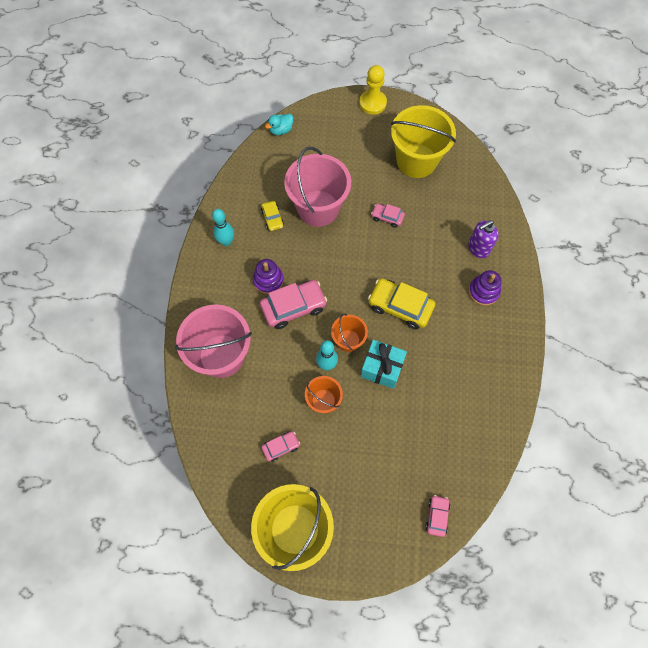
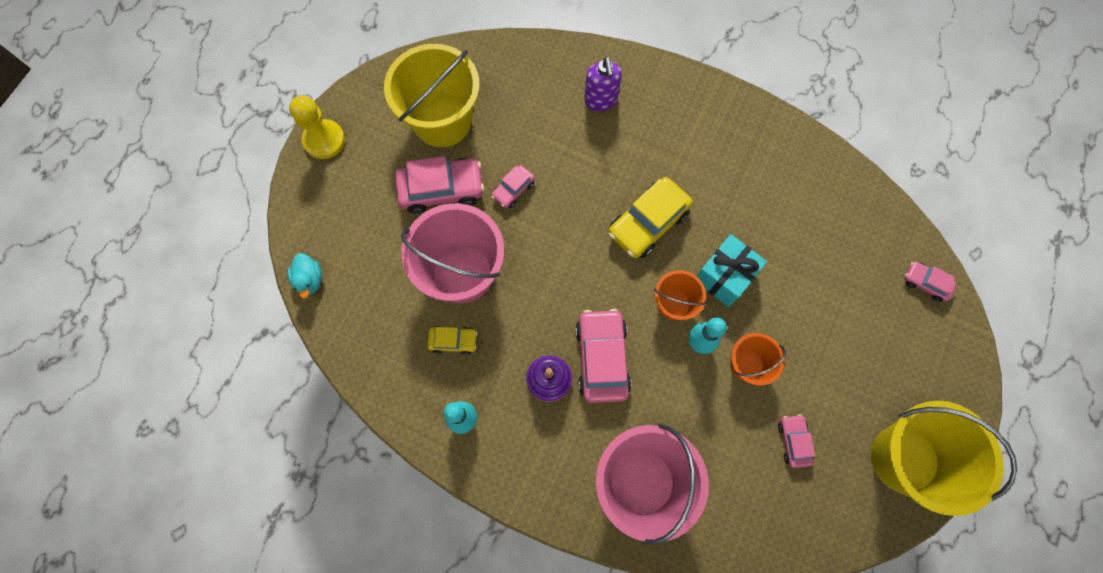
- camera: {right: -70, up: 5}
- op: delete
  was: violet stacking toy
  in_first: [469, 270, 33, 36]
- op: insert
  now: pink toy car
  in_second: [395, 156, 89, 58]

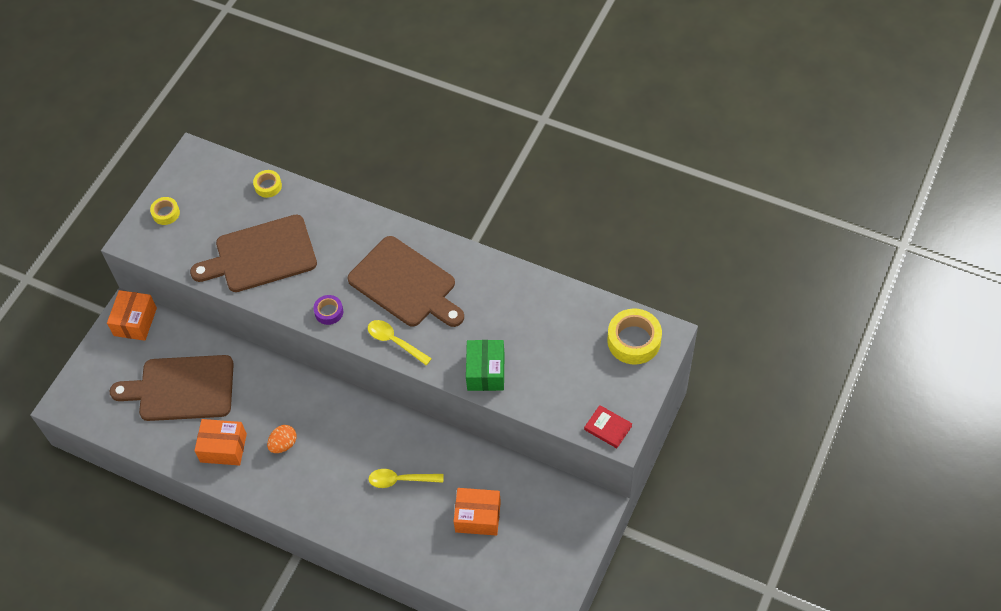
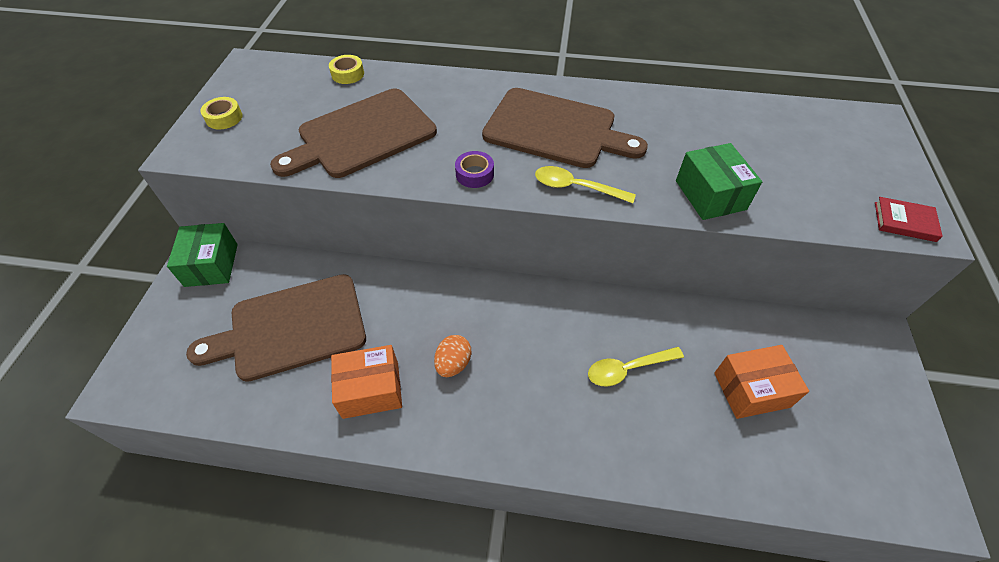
- camera: {right: -20, up: -5}
- op: recolor
  was: orange-coloured parcel
  now: green parcel
  in_first: [107, 290, 50, 51]
  in_second: [167, 223, 71, 64]
- op: delete
  was: bright yellow sticky tape
  in_first: [607, 308, 55, 57]

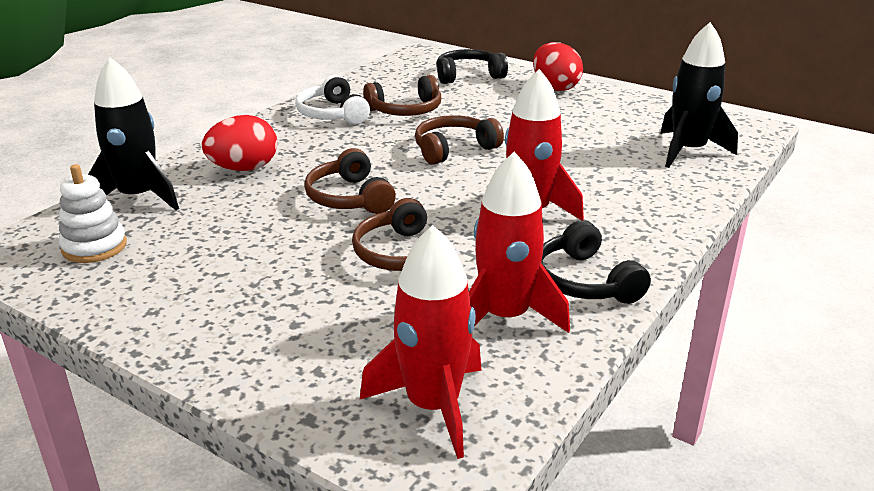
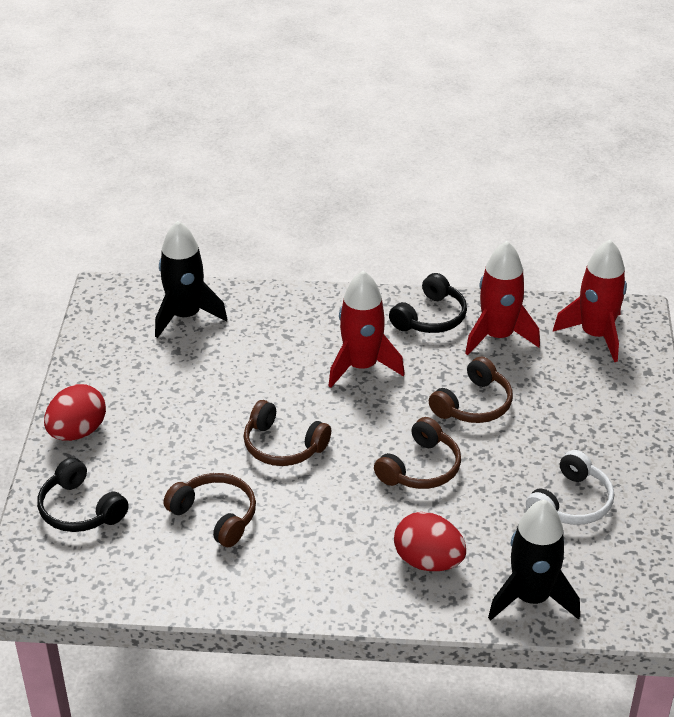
- camera: {right: -120, up: 10}
- op: delete
  was: snow-white stacking toy
  in_first: [59, 164, 68, 99]
- op: move
  was: snow-white over-ear headphones
  in_first: [295, 75, 75, 50]
  in_second: [526, 450, 88, 75]

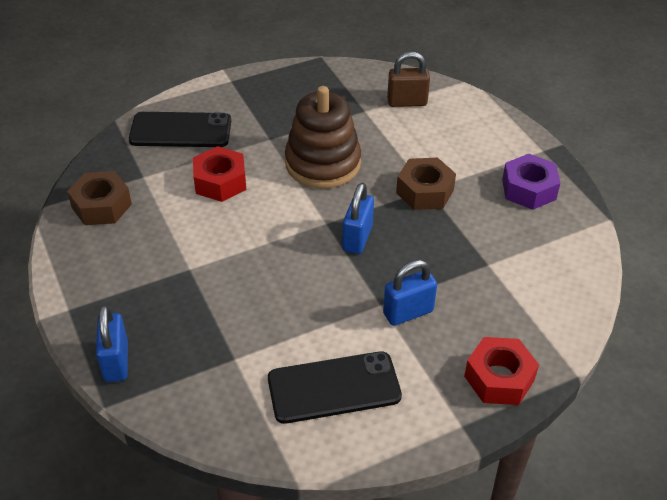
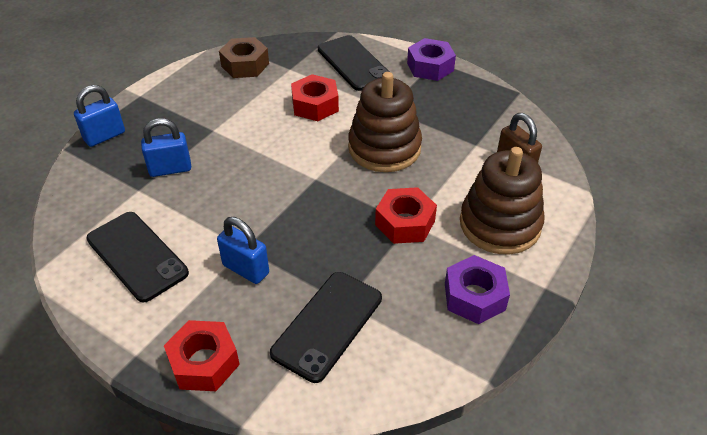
- camera: {right: 60, up: 0}
- op: move
  was: royal blue lock
  in_first: [342, 183, 32, 71]
  in_second: [141, 118, 50, 59]
- op: recolor
  was: dark brown nut
  now: red nut
  in_first: [396, 158, 60, 52]
  in_second: [375, 187, 62, 57]
- op: insert
  now: jet-black smartphone
  in_second: [270, 272, 112, 111]
- op: insert
  now: violet nut
  in_second: [407, 38, 49, 43]
- op: insert
  now: dark brown stacking toy
  in_second: [460, 147, 84, 107]

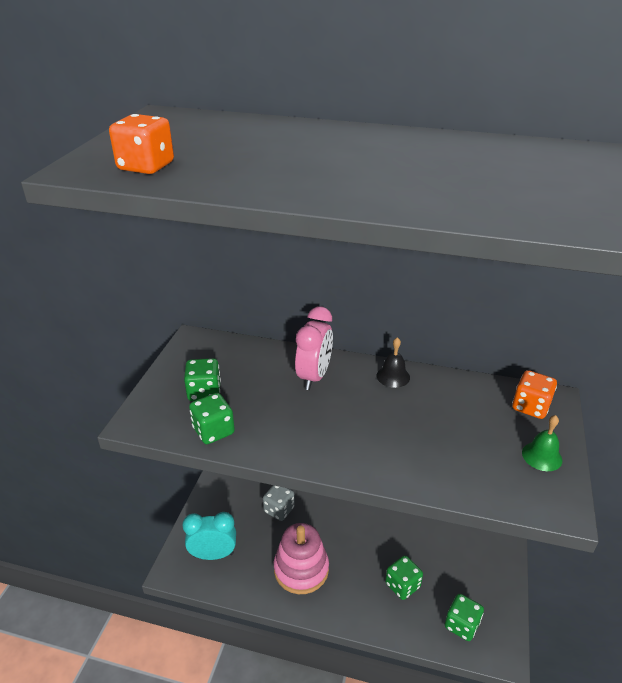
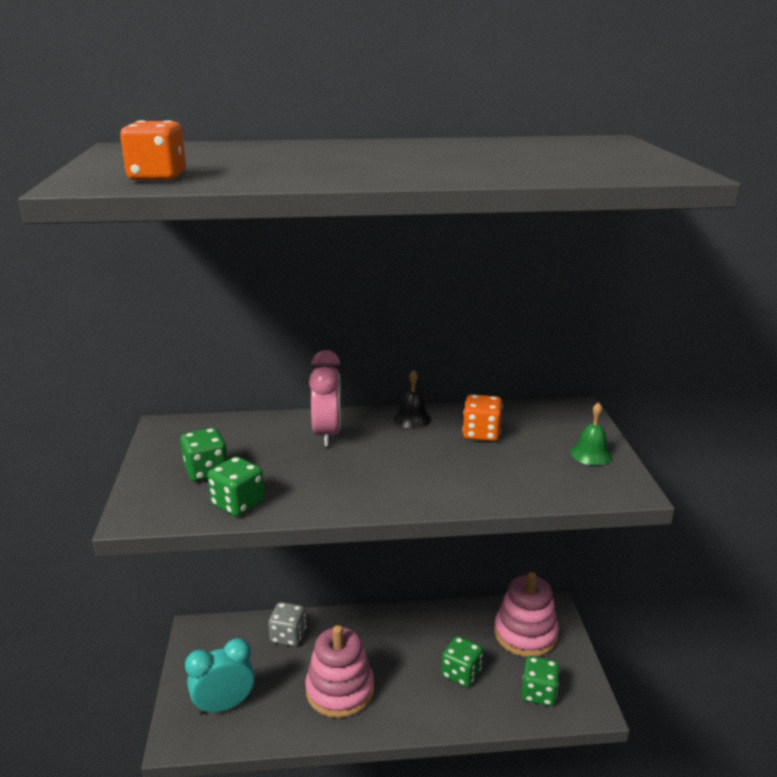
- camera: {right: -20, up: -10}
- op: move
  was: orange-coloured dice
  in_first: [512, 370, 45, 49]
  in_second: [463, 394, 40, 47]
- op: insert
  now: pink stacking toy
  in_second: [494, 572, 65, 85]

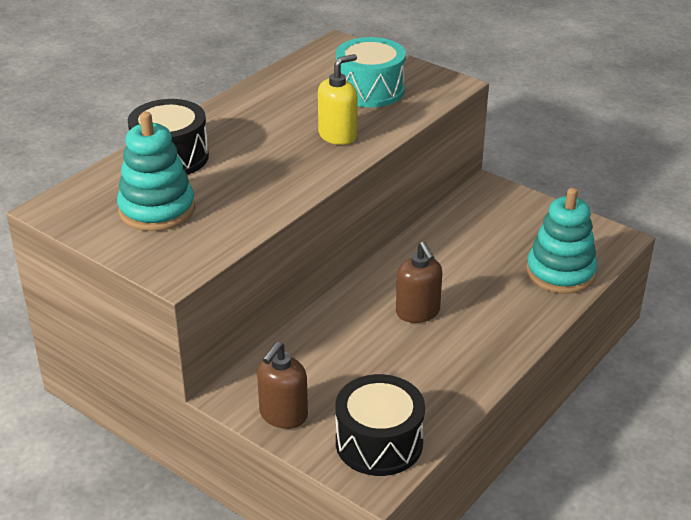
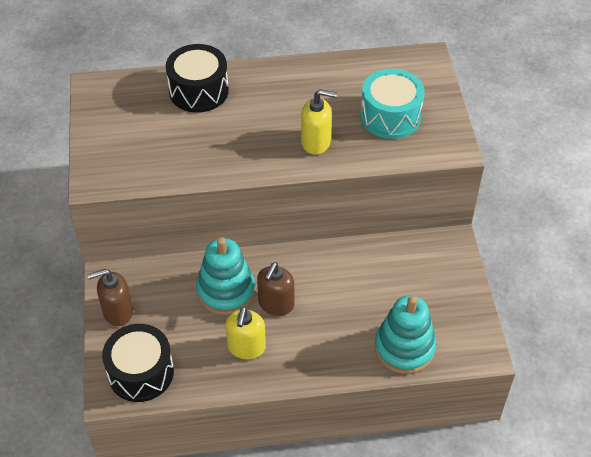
- camera: {right: 45, up: 15}
- op: move
  was: turquoise stacking toy
  in_first: [117, 112, 78, 119]
  in_second: [196, 237, 59, 78]
- op: insert
  now: bright yellow soap dispenser
  in_second: [225, 306, 41, 53]

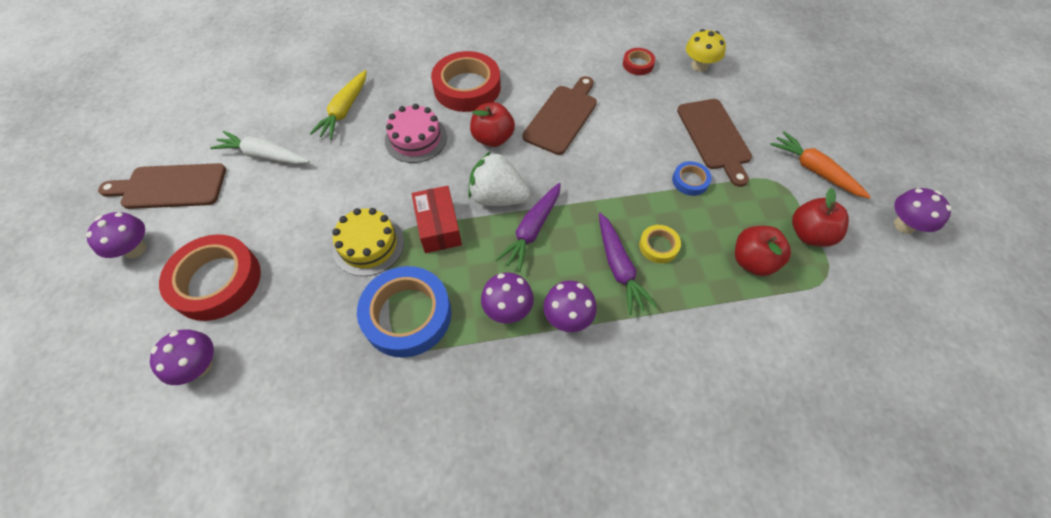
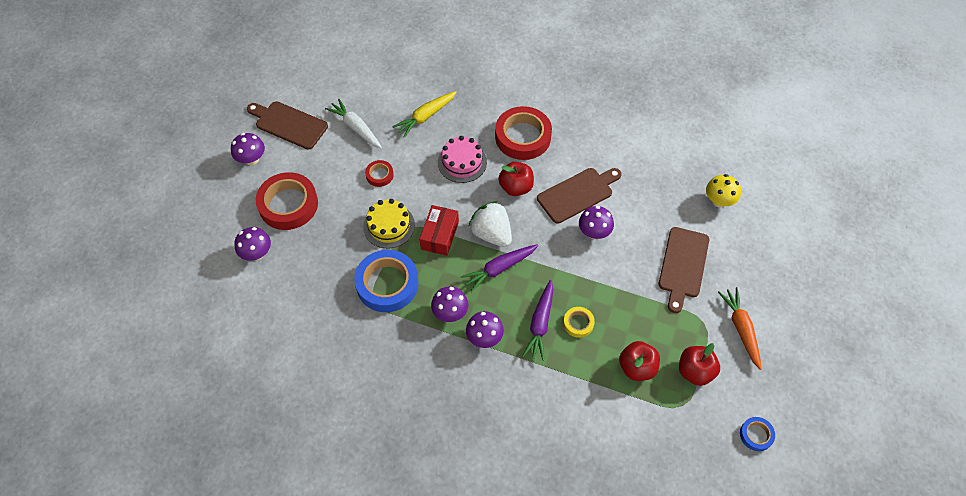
- camera: {right: 30, up: 0}
- op: move
  was: red sticky tape
  in_first: [623, 48, 32, 27]
  in_second: [365, 160, 29, 27]
- op: move
  was: royal blue sticky tape
  in_first: [672, 161, 40, 35]
  in_second: [740, 417, 35, 34]
- op: move
  was: violet toadstool
  in_first: [894, 188, 58, 46]
  in_second: [579, 206, 35, 33]

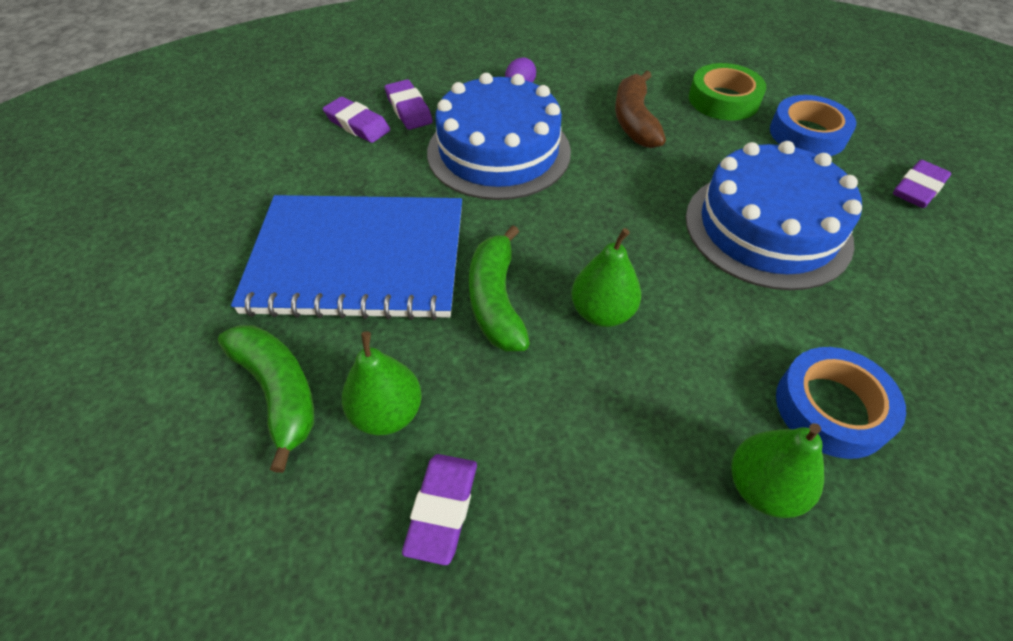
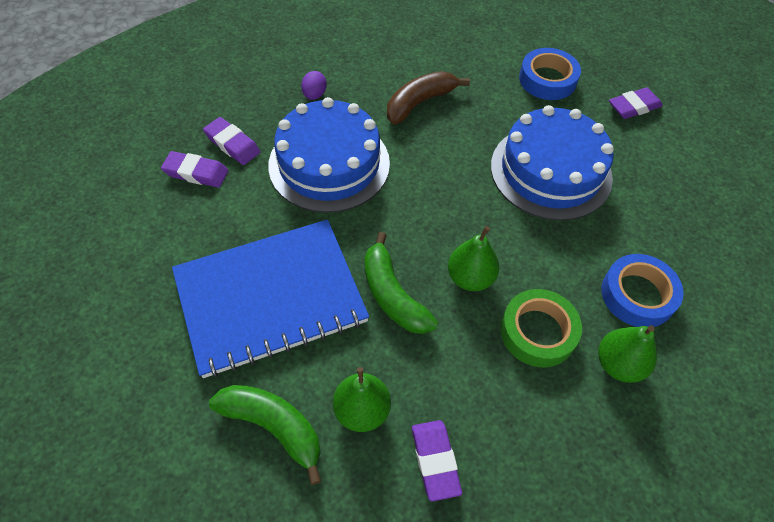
- camera: {right: -25, up: 5}
- op: rotate
  was: dark brown banana
  in_first: [615, 70, 51, 78]
  in_second: [387, 71, 83, 53]
  clockwise: 75
- op: move
  was: green sticky tape
  in_first: [689, 63, 77, 58]
  in_second: [501, 289, 81, 78]
- op: rotate
  was: violet pencil eraser
  in_first: [893, 160, 58, 48]
  in_second: [609, 87, 54, 32]
  clockwise: 45

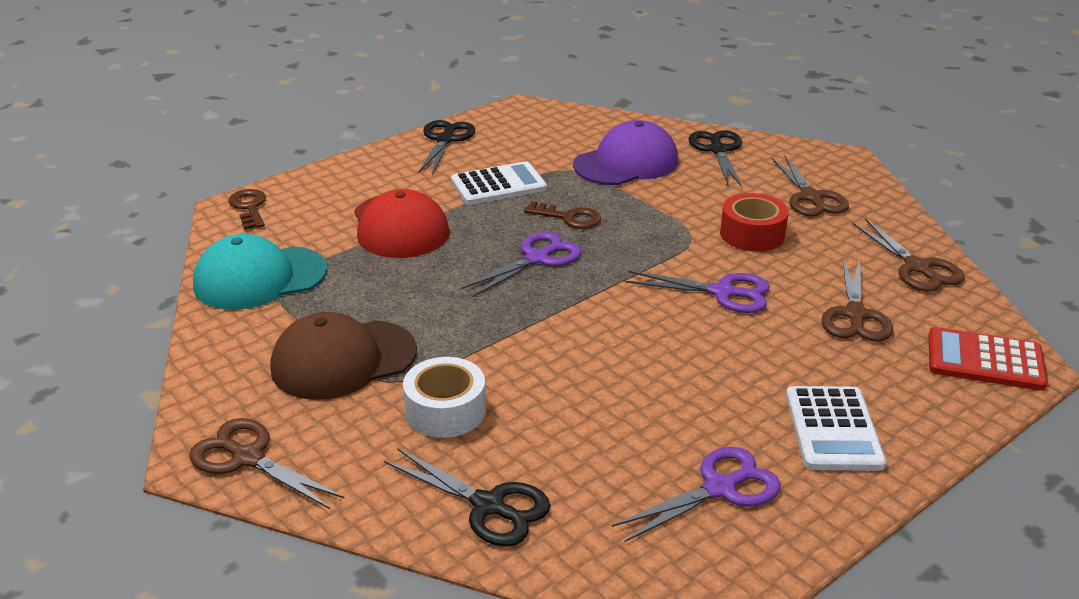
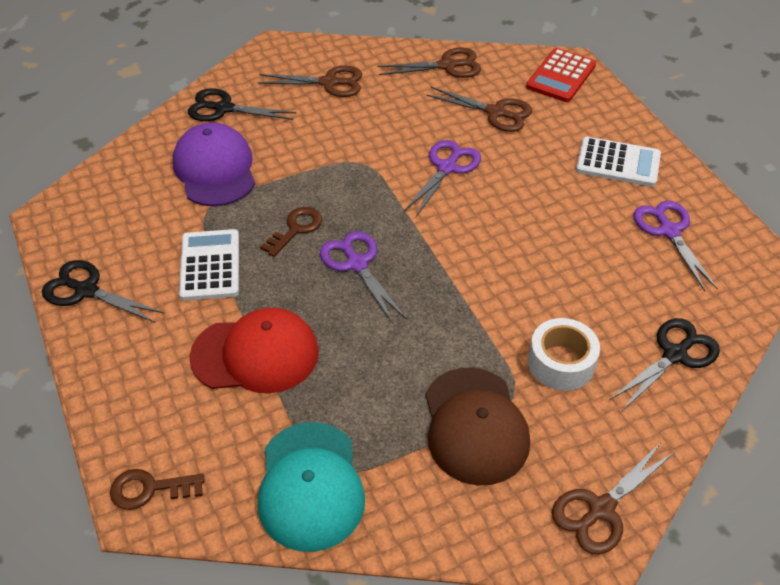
- camera: {right: -75, up: 15}
- op: delete
  was: red sticky tape
  in_first: [720, 193, 69, 59]

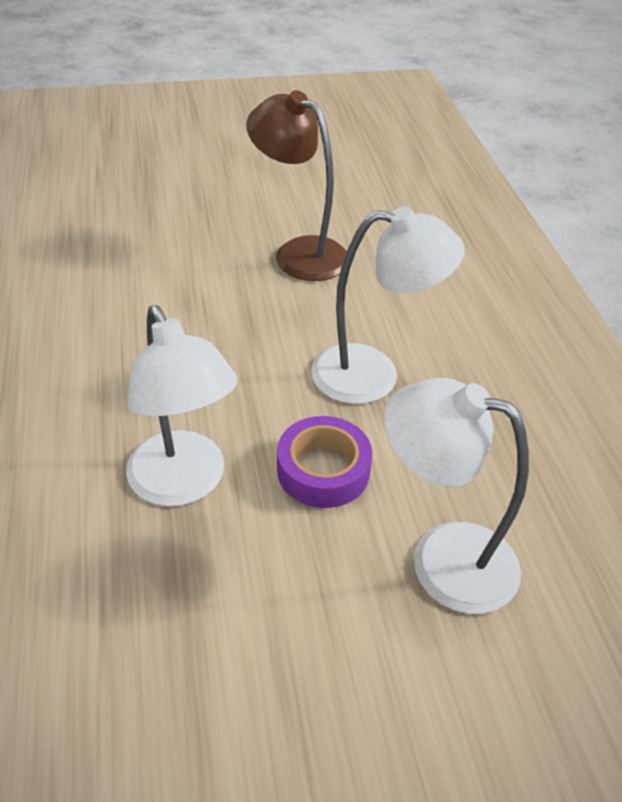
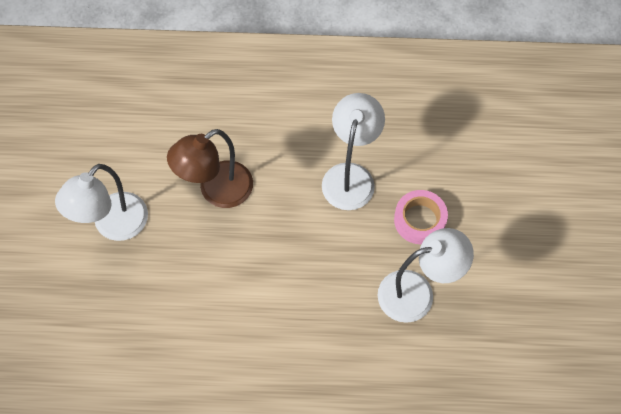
- camera: {right: -75, up: 20}
- op: recolor
  was: violet sticky tape
  now: pink sticky tape
  in_first: [277, 416, 95, 92]
  in_second: [394, 190, 54, 54]
- op: move
  was: snow-white desk lamp
  in_first: [384, 378, 145, 236]
  in_second: [55, 164, 93, 77]

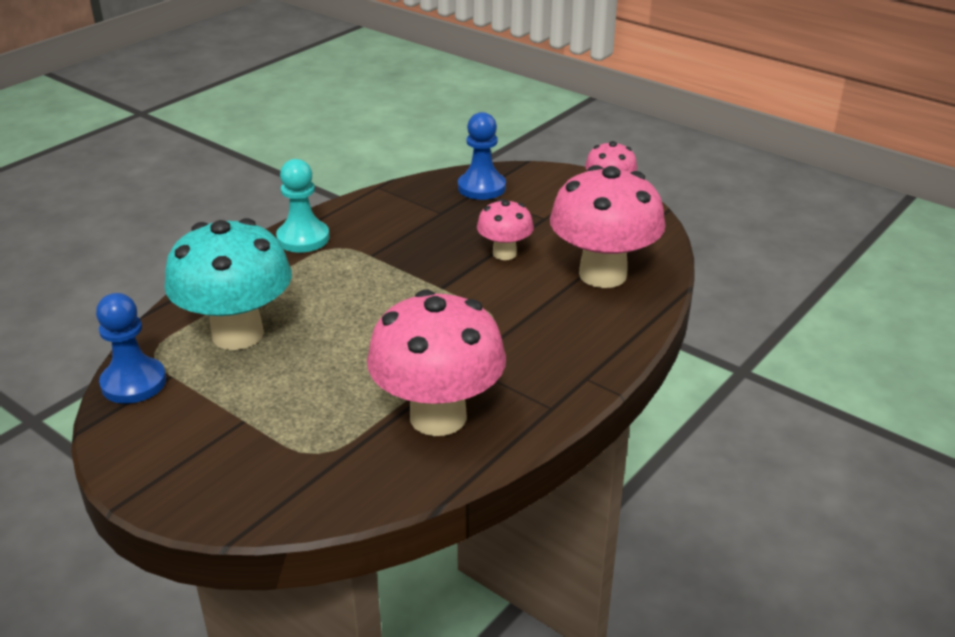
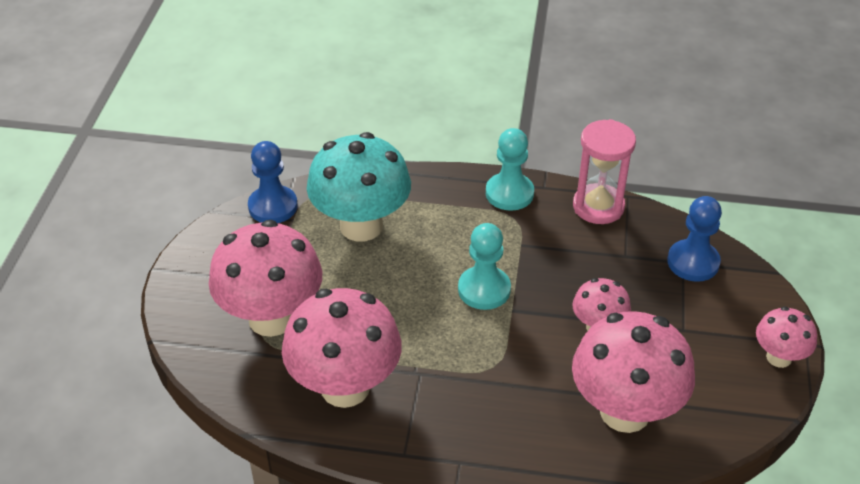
- camera: {right: 60, up: 10}
- op: insert
  now: pink toadstool
  in_second: [209, 220, 113, 117]
- op: insert
  now: turquoise pawn
  in_second: [458, 223, 53, 87]
- op: insert
  now: pink sand timer
  in_second: [573, 119, 63, 105]

